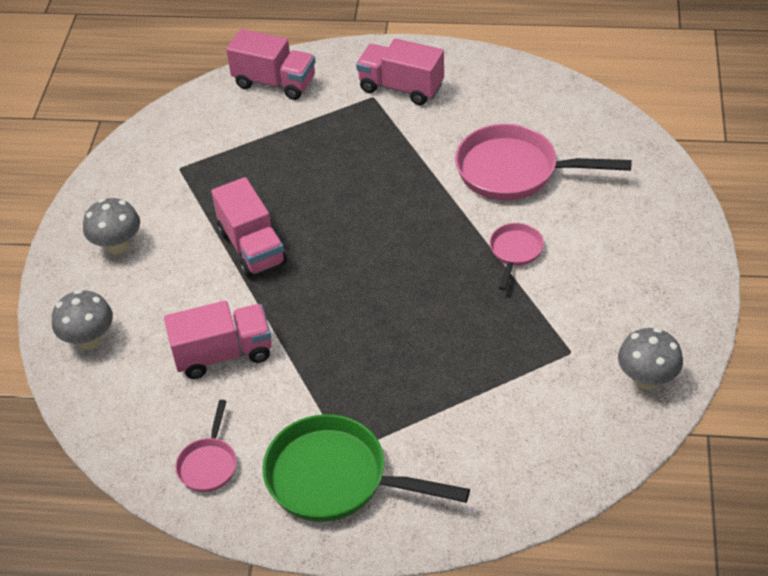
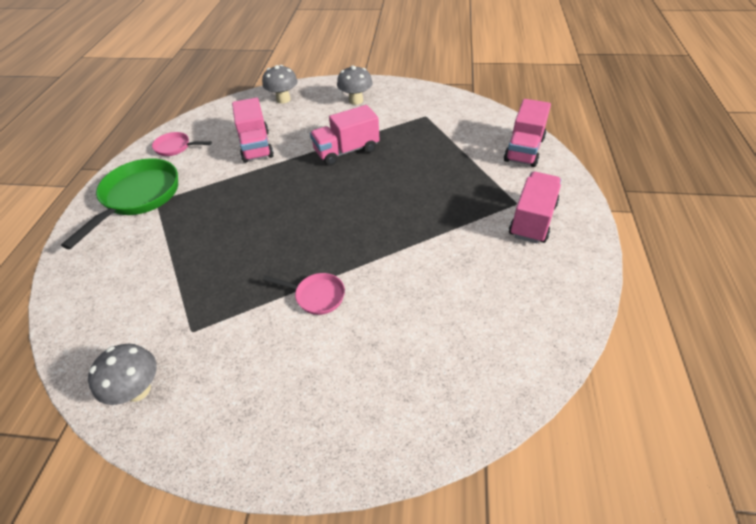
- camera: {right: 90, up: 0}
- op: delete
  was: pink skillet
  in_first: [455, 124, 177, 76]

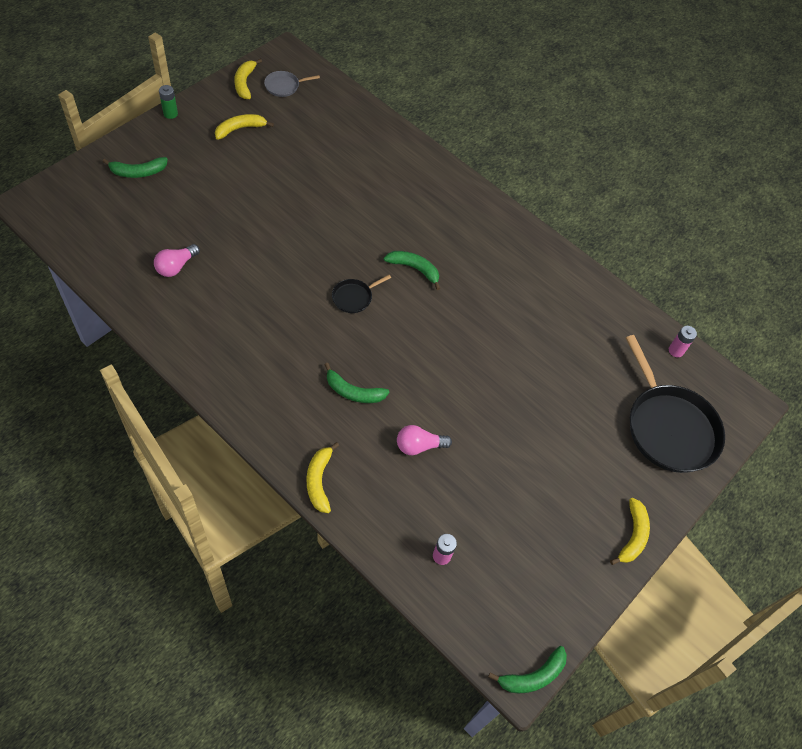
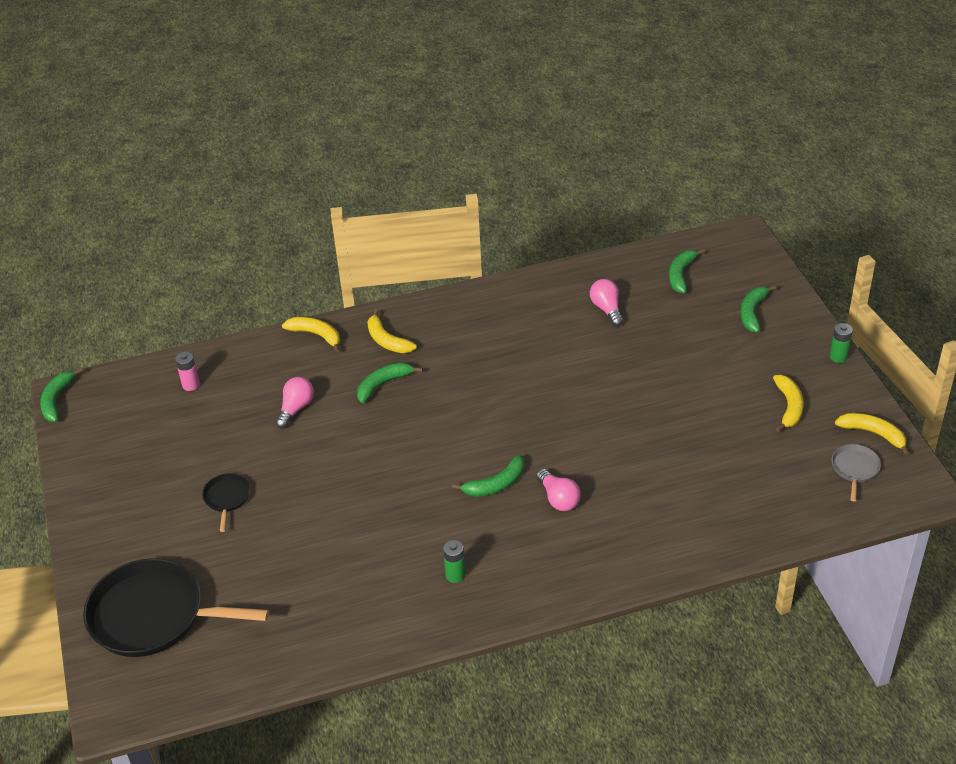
- camera: {right: 130, up: -15}
- op: move
  was: jet-black skillet
  in_first: [332, 275, 59, 38]
  in_second: [202, 473, 48, 59]
- op: move
  was: bright yellow banana
  in_first: [610, 498, 40, 67]
  in_second: [367, 309, 50, 44]
- op: delete
  was: pink AA battery
  in_first: [669, 326, 28, 31]
- op: insert
  now: green AA battery
  in_second: [443, 540, 23, 43]
- op: insert
  now: pink lightbulb
  in_second: [536, 469, 45, 42]
- op: insert
  now: green banana
  in_second: [669, 248, 36, 45]

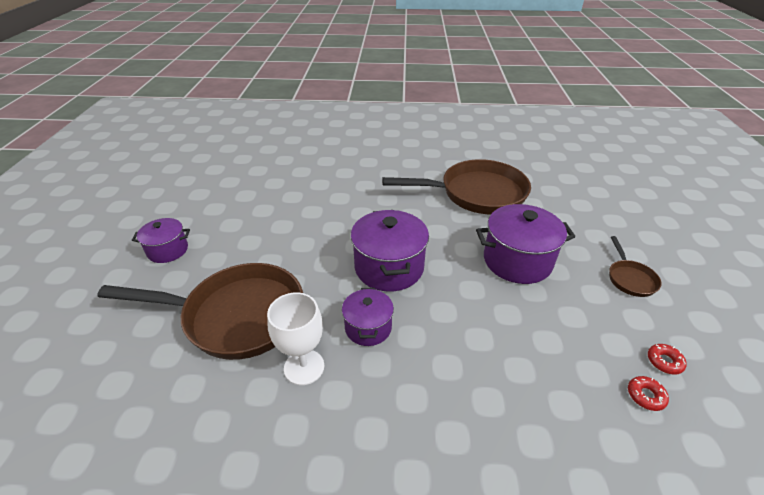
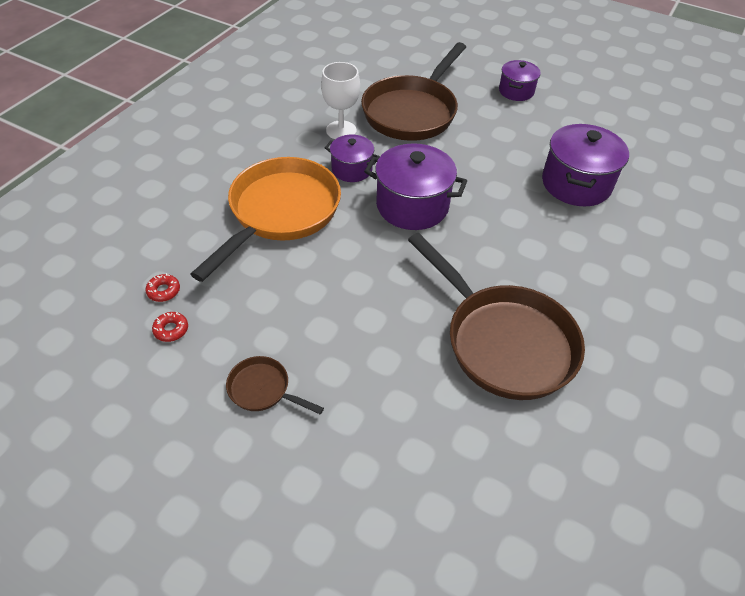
- camera: {right: 115, up: 10}
- op: rotate
  was: dark brown skillet
  in_first: [382, 159, 149, 55]
  in_second: [408, 233, 177, 167]
  clockwise: -60
- op: move
  was: violet pot
  in_first: [476, 204, 99, 80]
  in_second: [542, 124, 87, 82]
- op: insert
  now: orange-coloured skillet
  in_second: [190, 157, 151, 125]

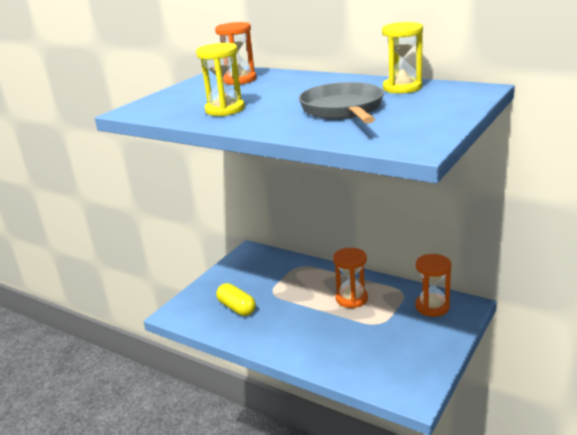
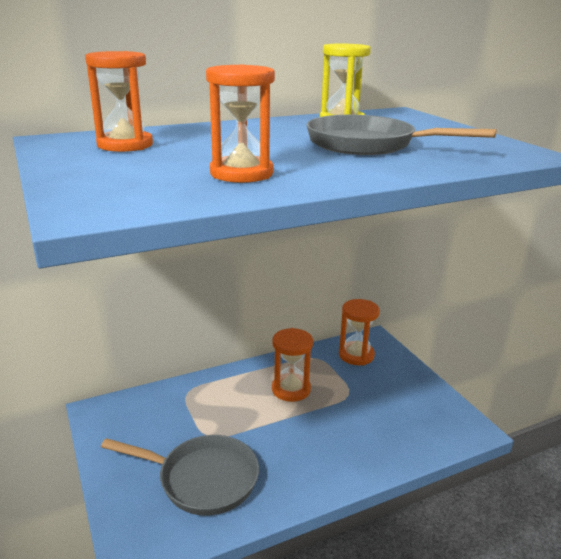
- camera: {right: -60, up: 0}
- op: recolor
  was: bright yellow sand timer
  now: orange-coloured sand timer
  in_first: [196, 43, 49, 73]
  in_second: [206, 65, 69, 118]
- op: replace
  was: bright yellow pill
  now: grey skillet
  in_first: [216, 283, 40, 33]
  in_second: [101, 435, 158, 81]

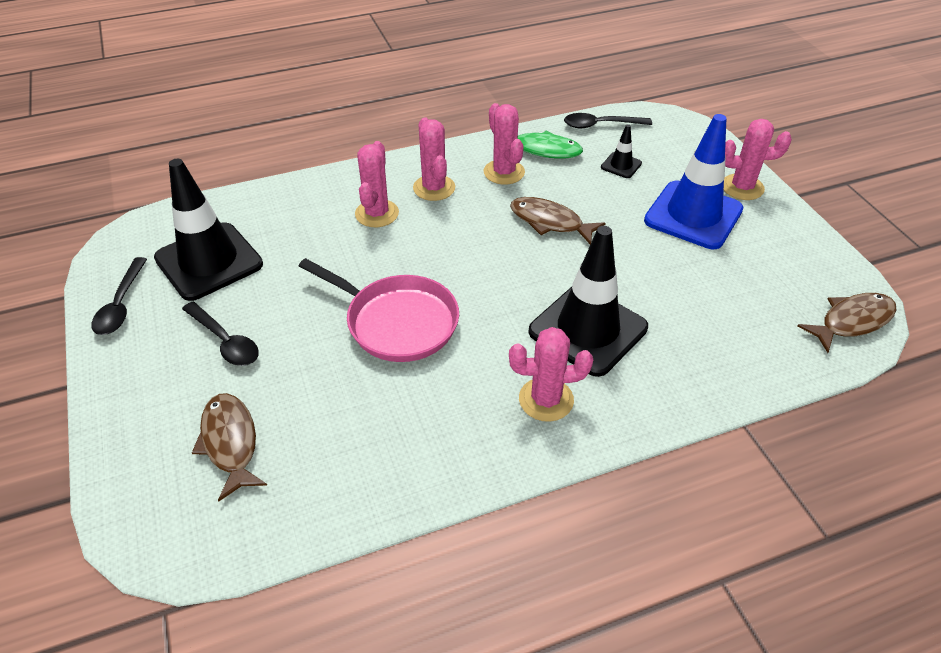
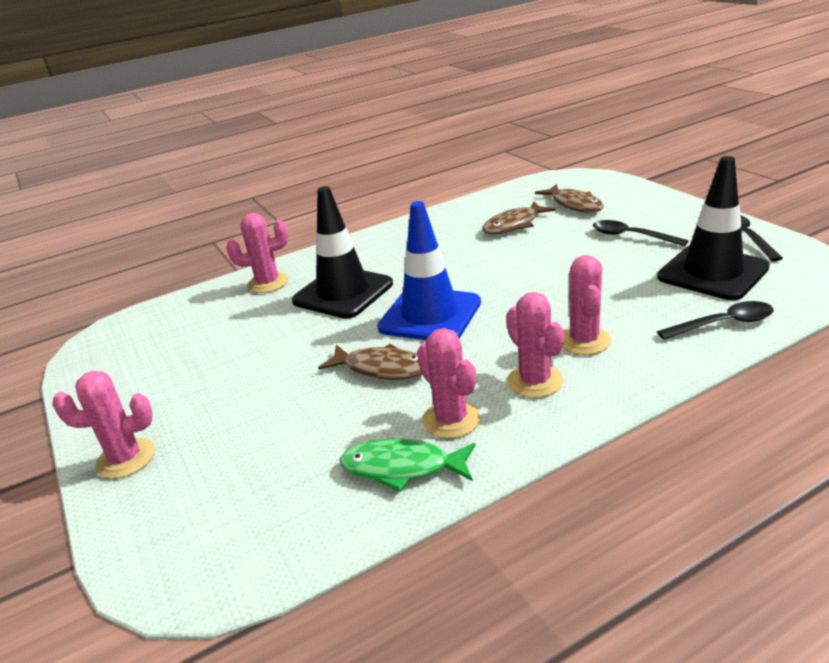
- camera: {right: 175, up: -15}
- op: delete
  was: pink skillet
  in_first: [299, 258, 160, 104]
- op: move
  was: pink saguaro cactus
  in_first: [509, 327, 84, 95]
  in_second: [226, 213, 62, 80]
- op: move
  was: jet-black spoon
  in_first: [564, 113, 88, 15]
  in_second: [657, 301, 117, 39]
- op: delete
  was: jet-black traffic cone
  in_first: [601, 124, 41, 54]
- op: move
  was: royal blue traffic cone
  in_first: [644, 114, 99, 135]
  in_second: [377, 201, 104, 139]
- op: move
  was: dark brown toy fish
  in_first: [797, 293, 100, 60]
  in_second: [482, 201, 74, 33]

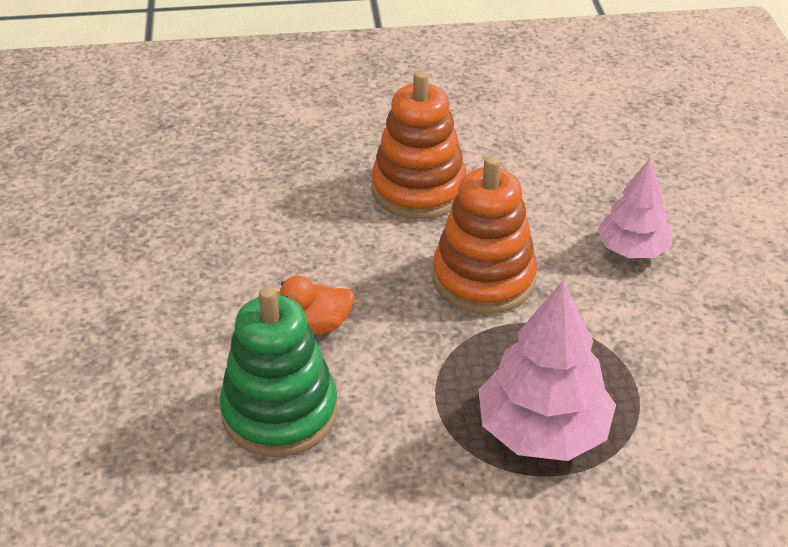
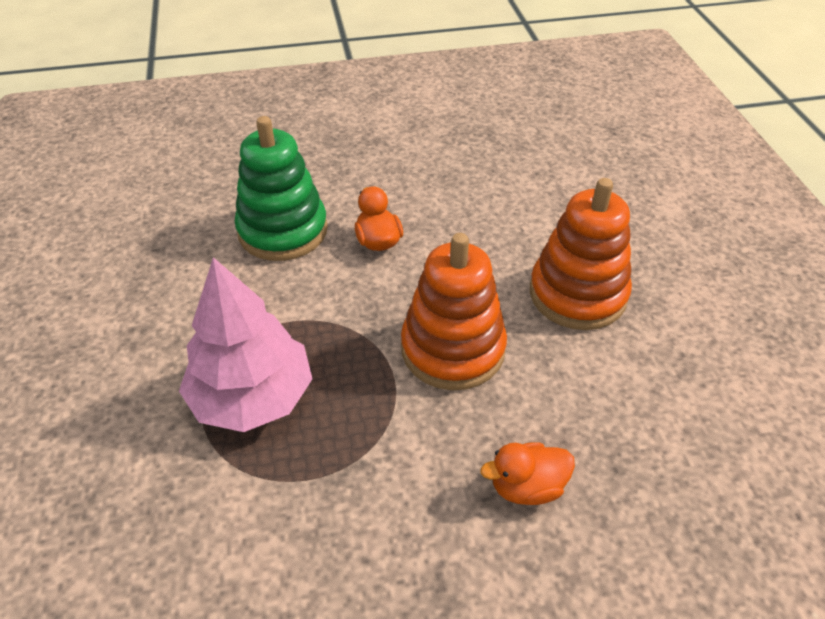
- camera: {right: 85, up: 5}
- op: replace
  was: pink toy tree
  now: orange-coloured duck
  in_first: [597, 159, 75, 99]
  in_second: [481, 442, 94, 63]

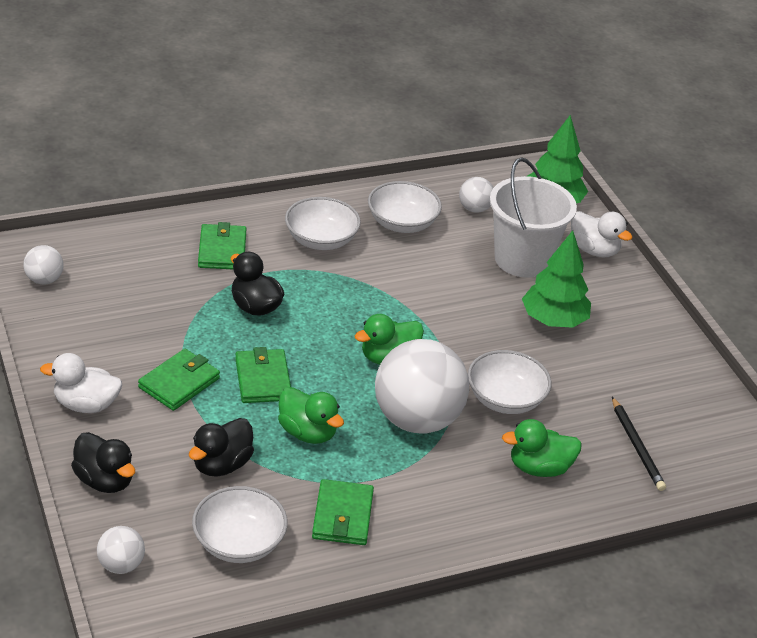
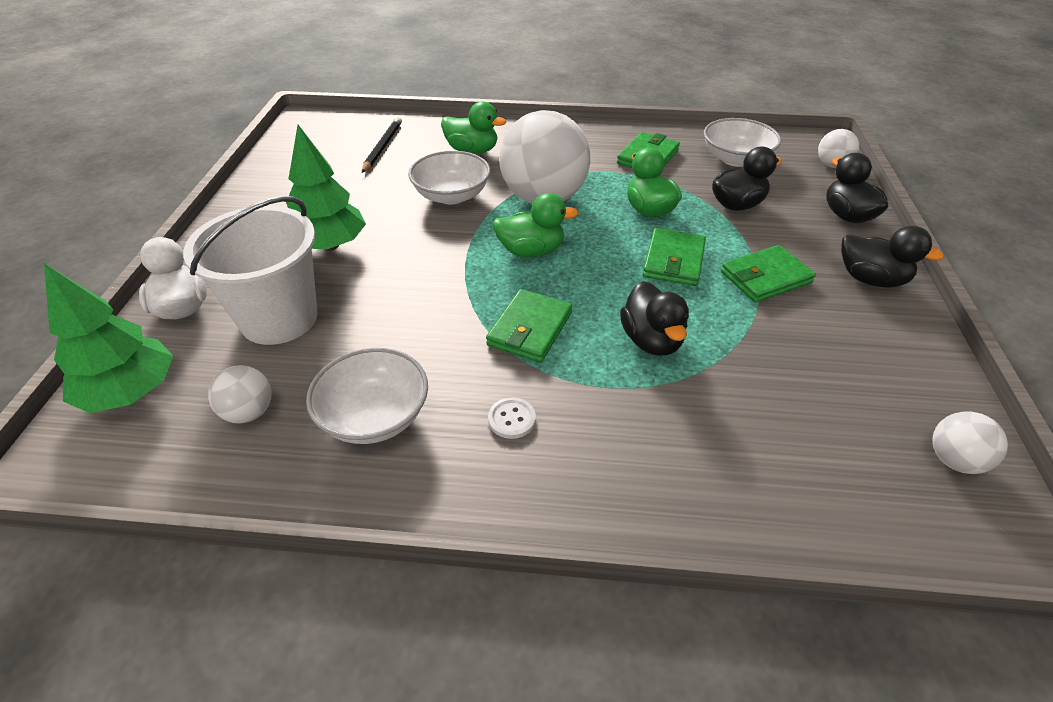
- camera: {right: -150, up: 5}
- op: recolor
  was: snow-white duck
  now: jet-black duck
  in_first: [40, 353, 82, 60]
  in_second: [841, 226, 103, 62]
- op: move
  was: green wallet
  in_first: [198, 222, 48, 48]
  in_second: [486, 289, 86, 74]
- op: replace
  was: snow-white bowl
  now: snow-white button
  in_first: [285, 197, 76, 53]
  in_second: [488, 398, 48, 41]

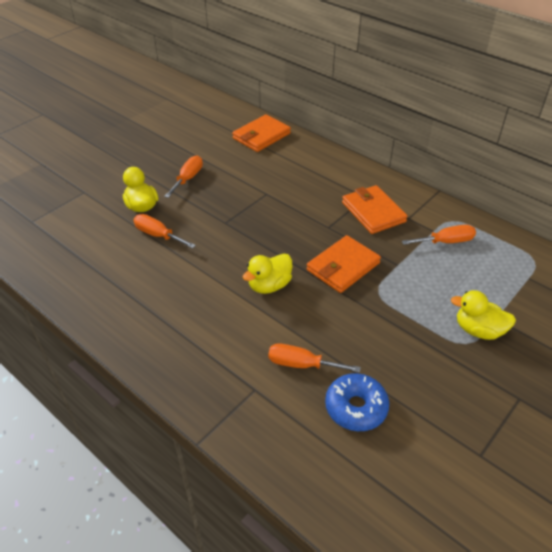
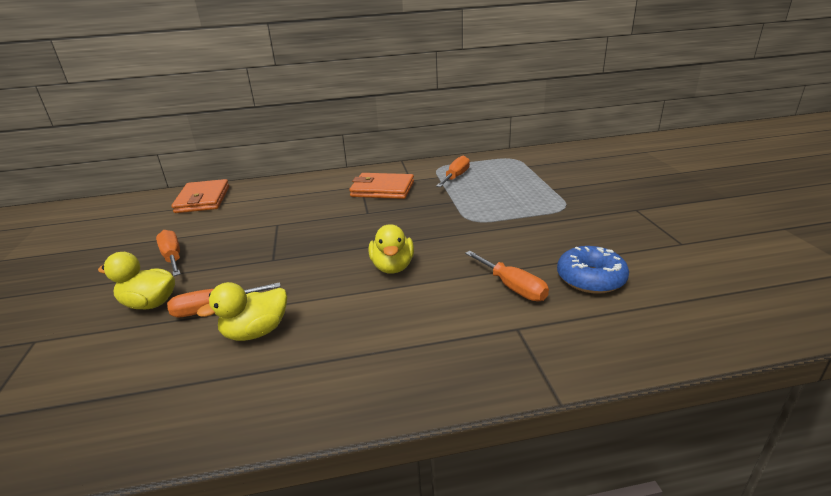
- camera: {right: -50, up: -15}
- op: rotate
  was: orange-coloured hand screwdriver
  in_first: [268, 343, 93, 30]
  in_second: [465, 251, 84, 50]
  clockwise: -90
- op: delete
  was: orange-coloured wallet
  in_first: [307, 235, 74, 58]
- op: move
  was: bright yellow duck
  in_first: [451, 290, 65, 50]
  in_second: [197, 282, 90, 59]

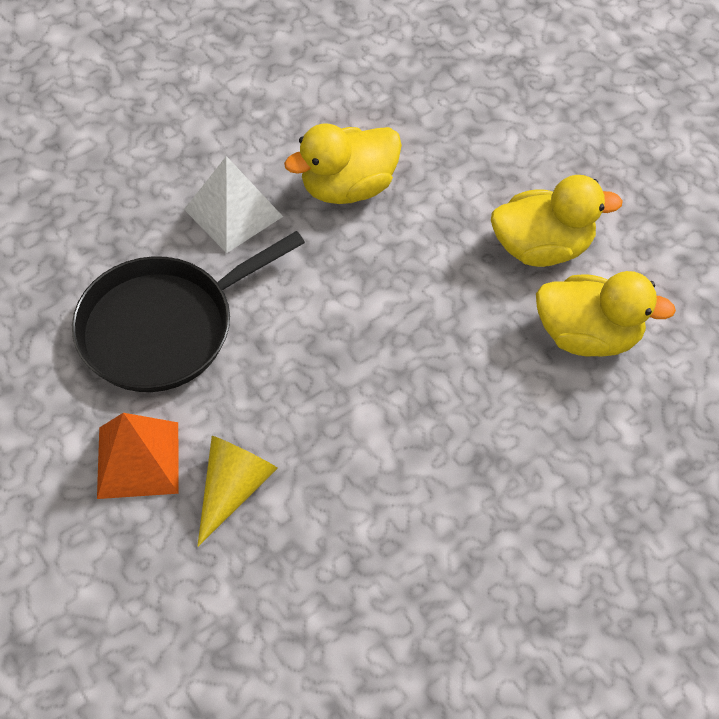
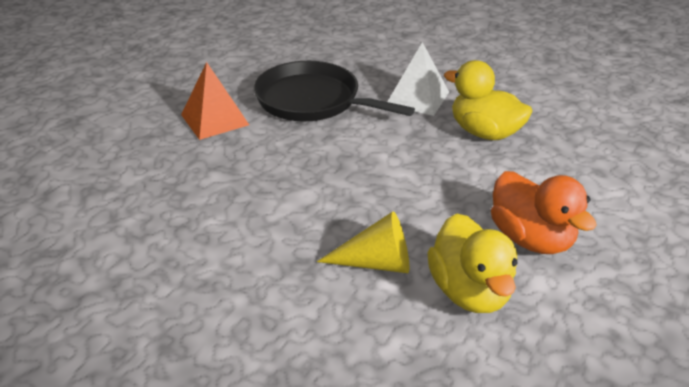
- camera: {right: 65, up: -20}
- op: move
  was: bright yellow cone
  in_first: [197, 436, 81, 111]
  in_second: [317, 211, 92, 62]
- op: recolor
  was: bright yellow duck
  now: orange-coloured duck
  in_first: [491, 175, 132, 92]
  in_second: [491, 171, 106, 83]

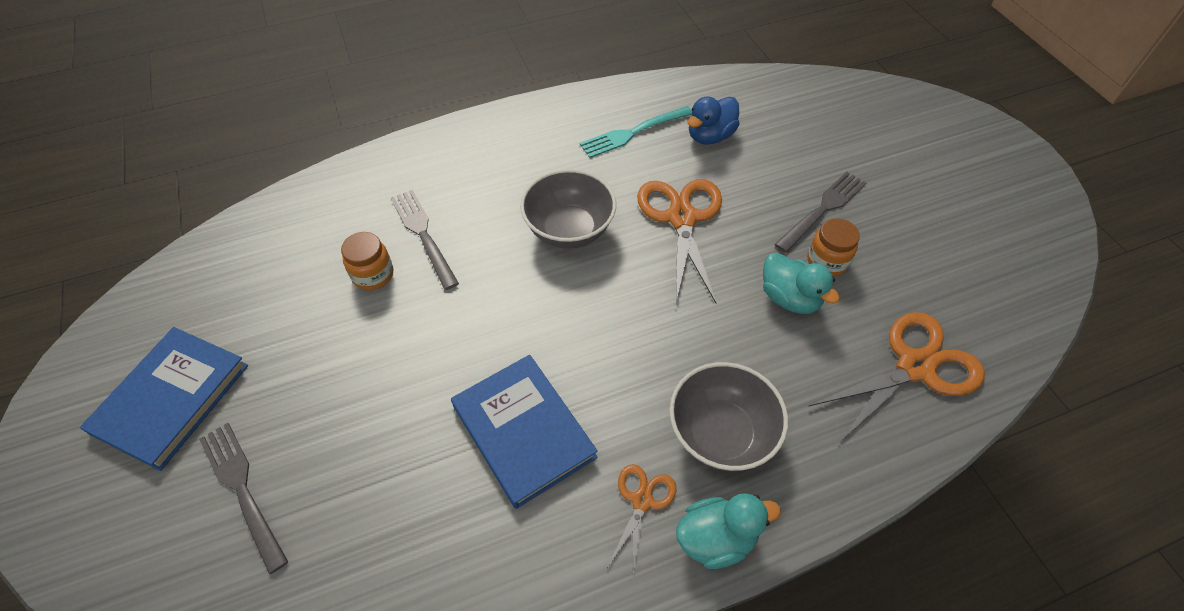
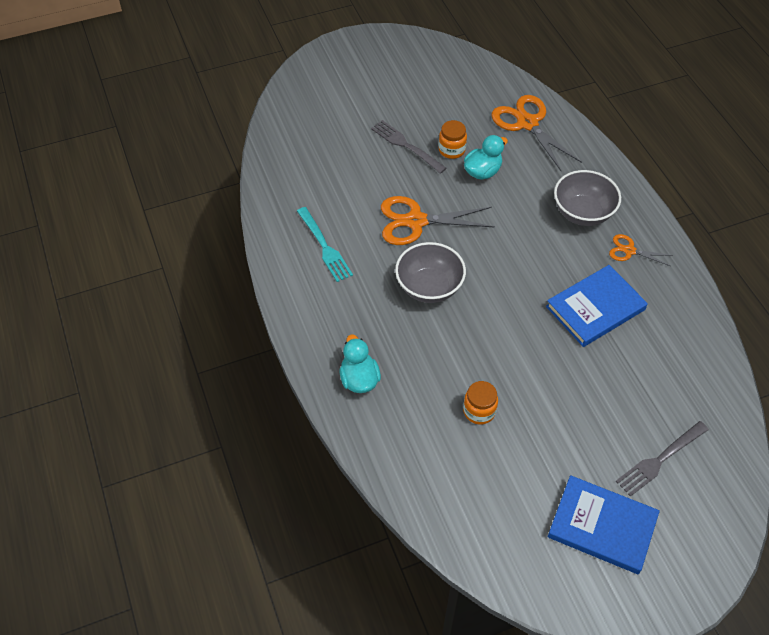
- camera: {right: -90, up: 0}
- op: delete
  was: grey table fork
  in_first: [391, 190, 68, 100]
- op: move
  was: turquoise duck
  in_first: [676, 493, 105, 76]
  in_second: [340, 334, 41, 59]
- op: delete
  was: royal blue duck
  in_first: [687, 97, 53, 48]

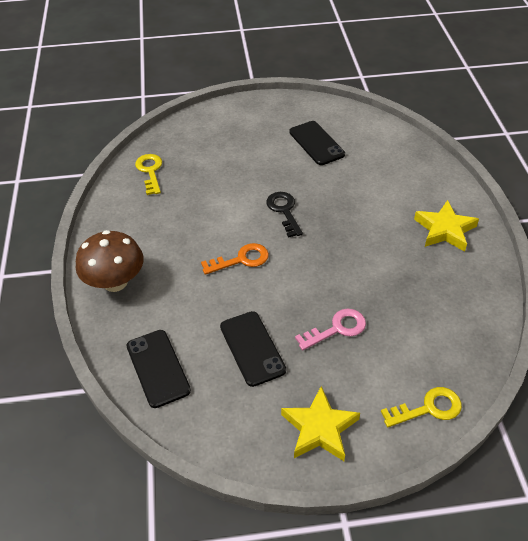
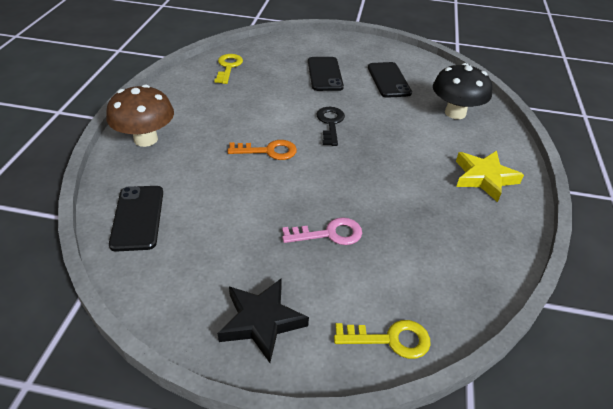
- camera: {right: 15, up: -5}
- op: move
  was: jet-black smartphone
  in_first: [220, 311, 66, 76]
  in_second: [308, 57, 36, 34]
- op: recolor
  was: bright yellow star
  now: jet-black star
  in_first: [281, 386, 79, 75]
  in_second: [218, 278, 91, 85]
- op: insert
  now: jet-black toadstool
  in_second: [433, 63, 59, 56]

